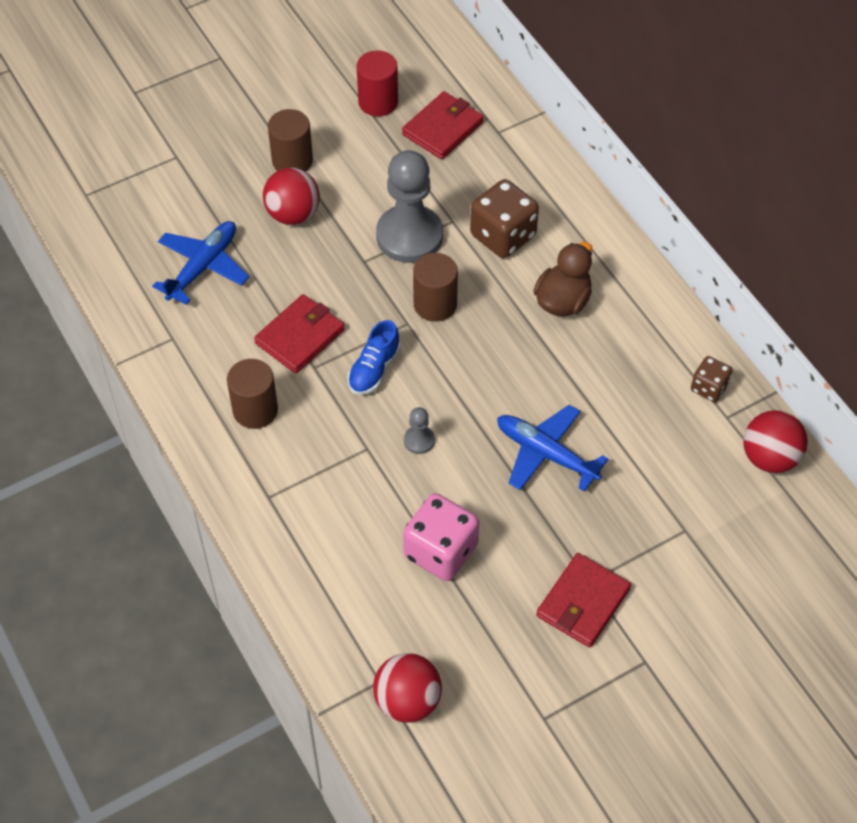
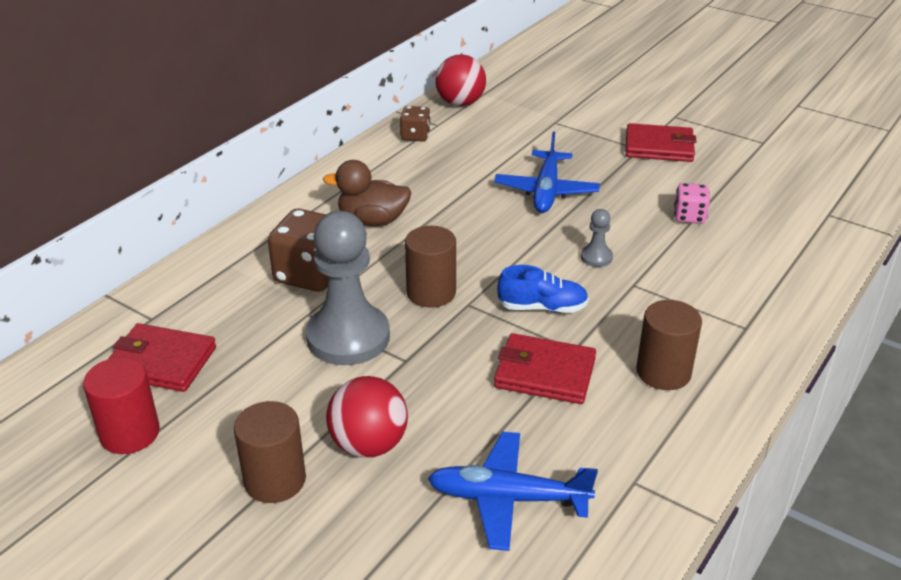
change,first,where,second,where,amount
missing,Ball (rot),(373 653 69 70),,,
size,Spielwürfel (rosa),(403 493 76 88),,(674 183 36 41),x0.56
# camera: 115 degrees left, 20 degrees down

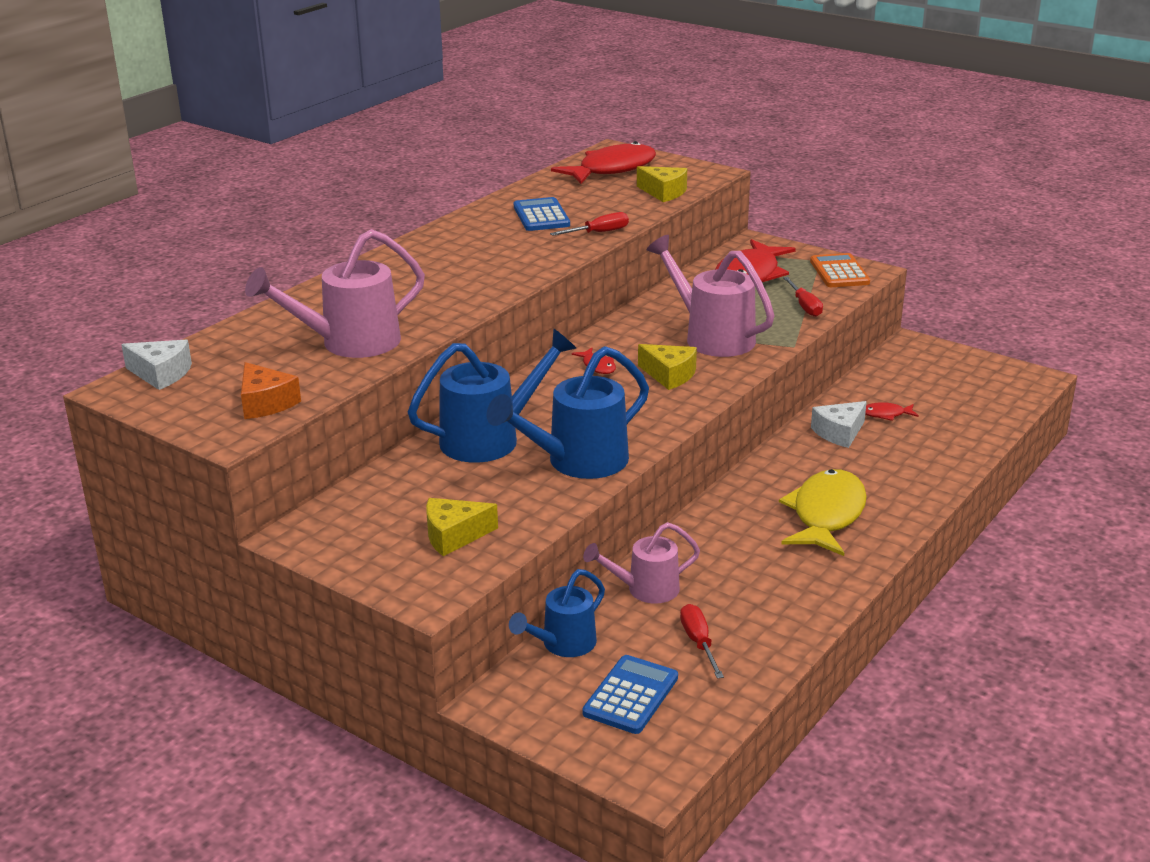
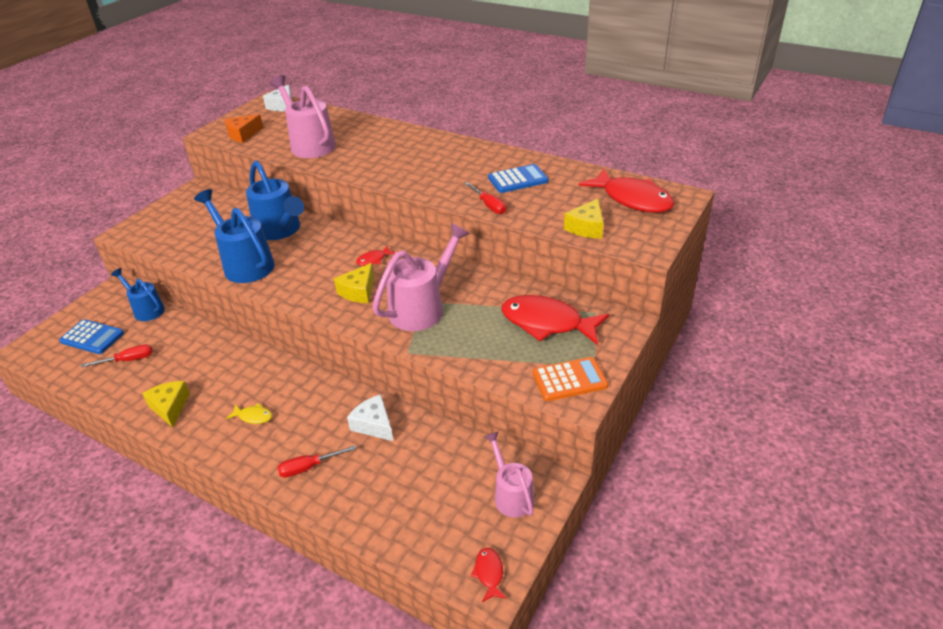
change,first,where,second,where,amount
relocated,Käse (gelb),(426 498 72 58),,(142 381 48 46),
relocated,Gießkanne (rosa),(583 522 117 81),,(484 431 50 86),
relocated,Schraubenzieher (rot),(783 277 40 40),,(277 445 79 33),
relocated,Fisch (rot),(865 402 54 19),,(471 548 36 54),
size,Fisch (gelb),(779 469 88 87),,(226 403 46 21),x0.43
# camera: 85 degrees right, 10 degrees up

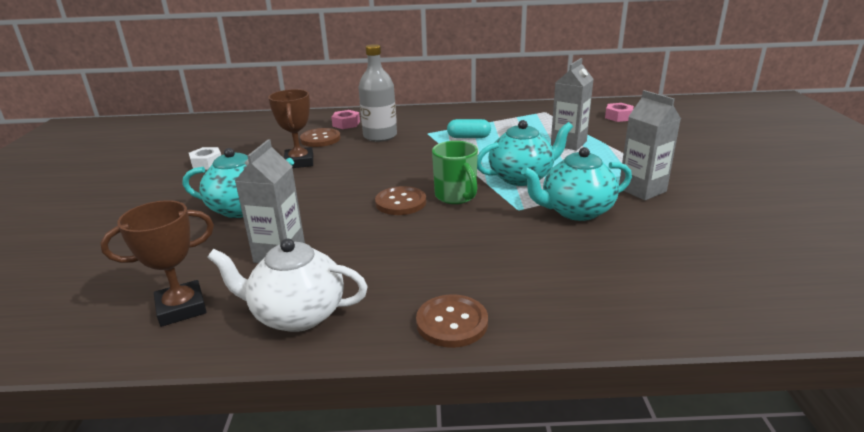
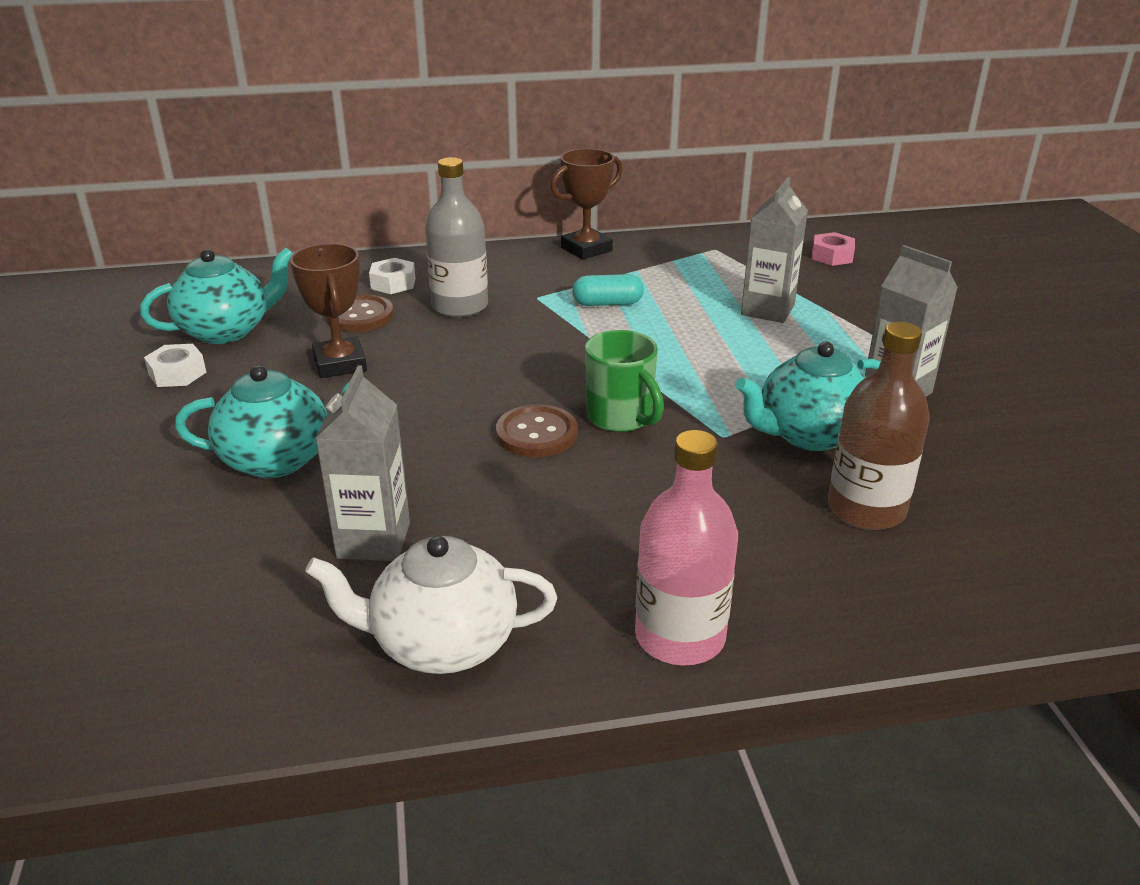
change,first,where,second,where,amount
appeared,,,Flasche (braun),(828 322 102 208),
relocated,Pokal (braun),(101 200 113 127),,(551 149 71 111),
relocated,Teekanne (türkis),(477 120 96 66),,(140 247 153 97),
exchanged,Knopf (braun),(416 294 72 54),Flasche (rosa),(635 430 103 235),
colour,Sechskantmutter (rosa),(331 110 29 19),Sechskantmutter (weiß),(369 258 46 36),
# camera: 10 degrees left, 5 degrees up

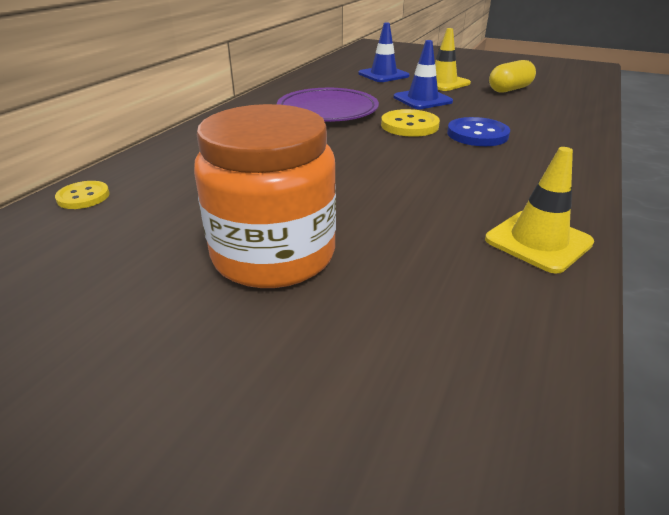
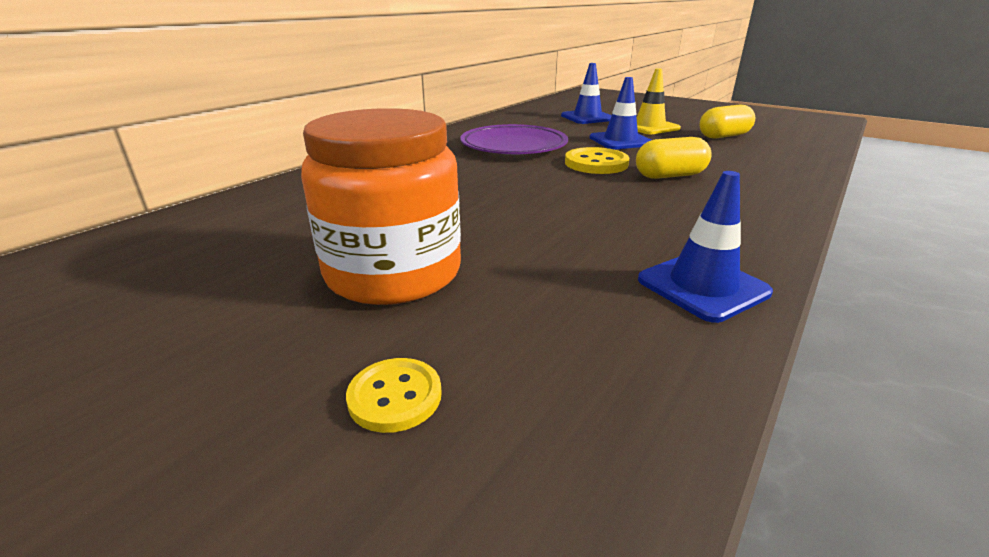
change,first,where,second,where,amount
relocated,Knopf (gelb),(55 181 55 28),,(346 358 96 75),
exchanged,Knopf (blau),(447 117 63 29),Kapsel (gelb),(636 137 76 42),
colour,Leitkegel (gelb),(485 147 109 127),Leitkegel (blau),(638 171 135 152),
# camera: 10 degrees right, 5 degrees down

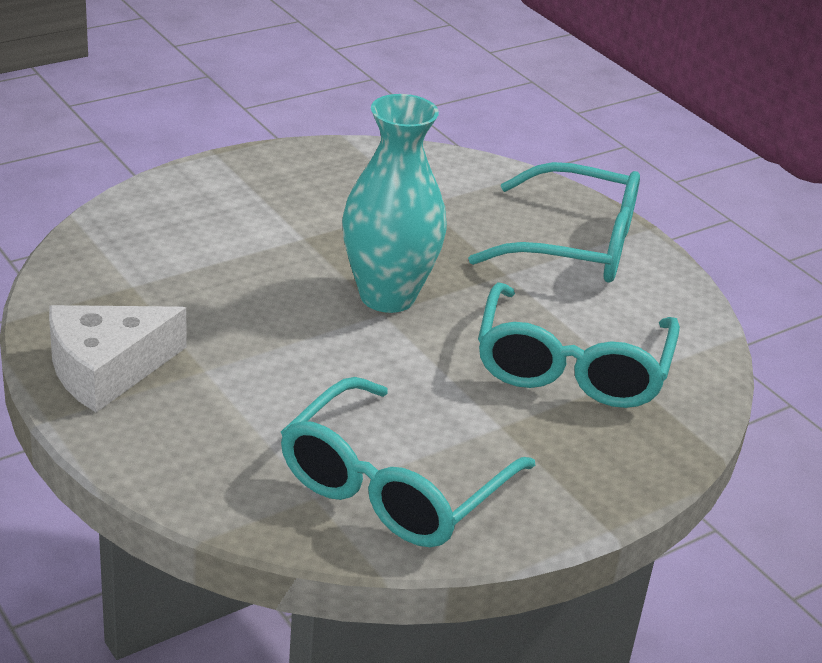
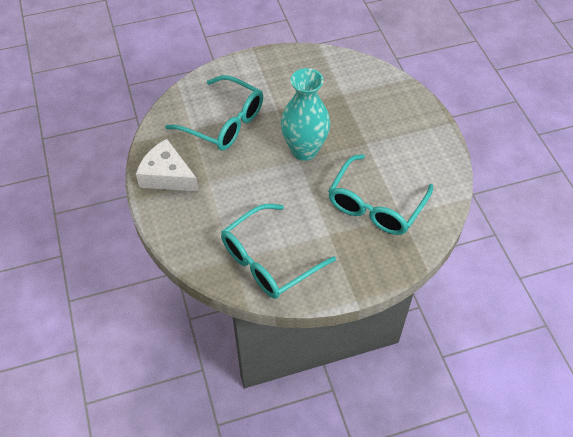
change,first,where,second,where,amount
relocated,Brille (türkis),(468 162 172 121),,(165 75 98 76),
spun,Käse (weiß),(49 305 137 107),,(136 139 63 52),45 degrees clockwise
# camera: 20 degrees right, 20 degrees up

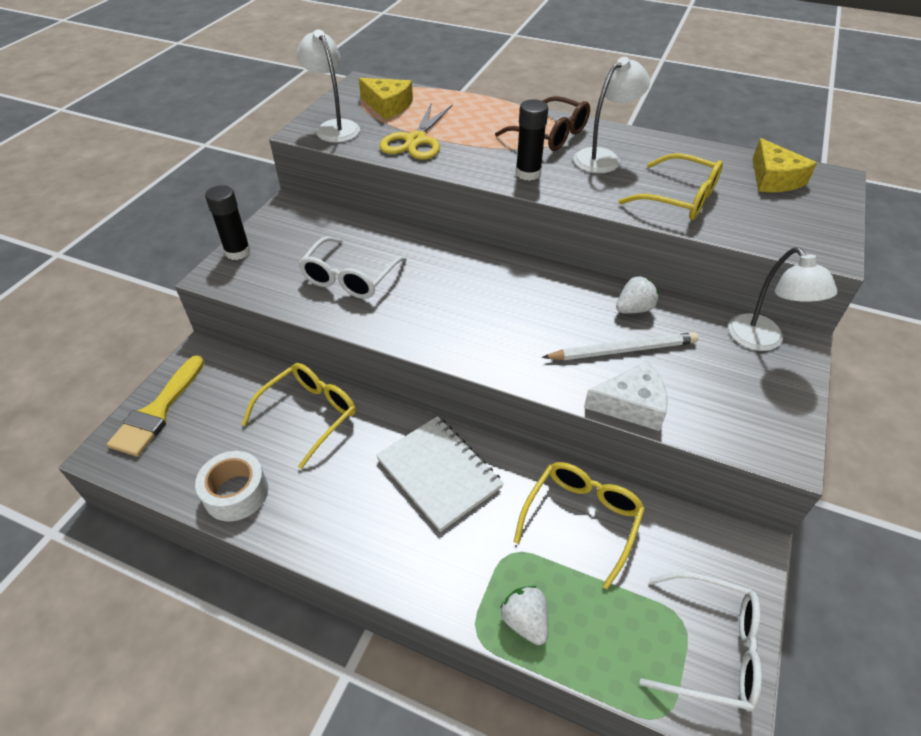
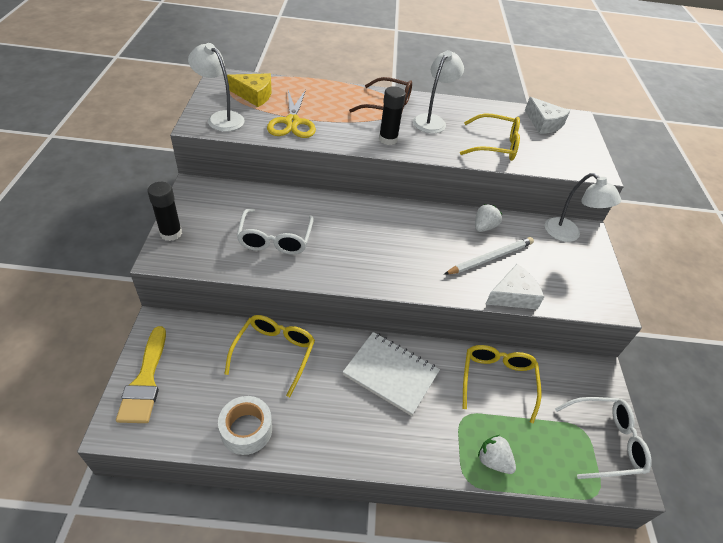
change,first,where,second,where,amount
colour,Käse (gelb),(752 138 65 54),Käse (weiß),(525 97 45 37),
# camera: 25 degrees left, 0 degrees up

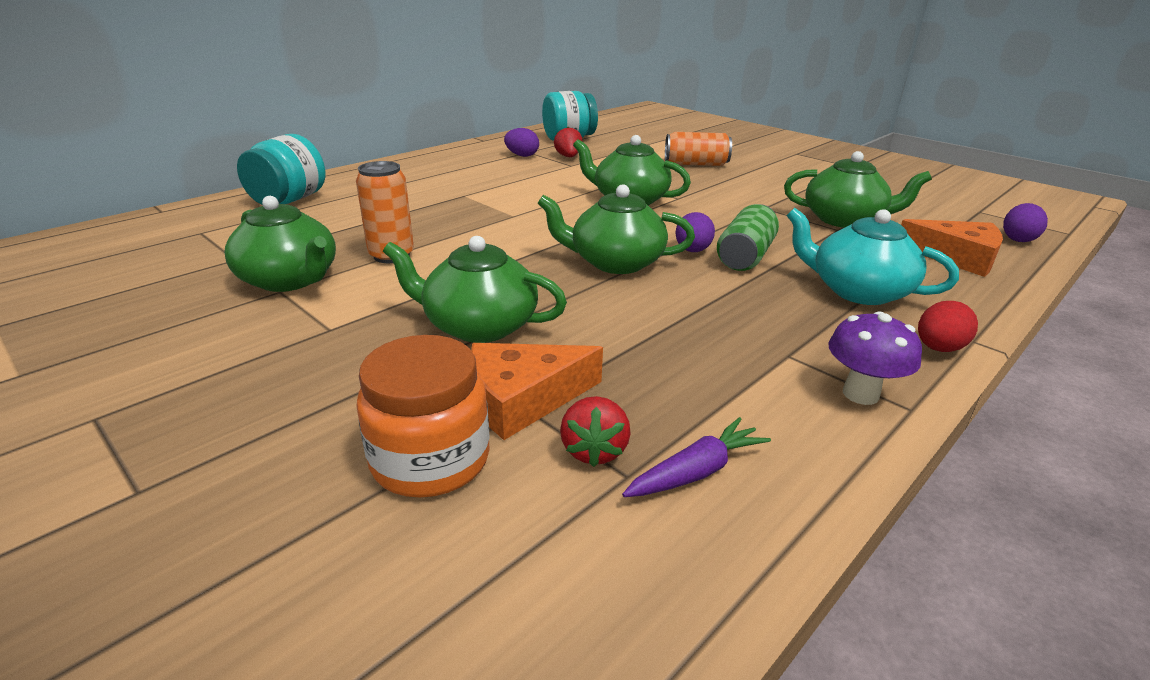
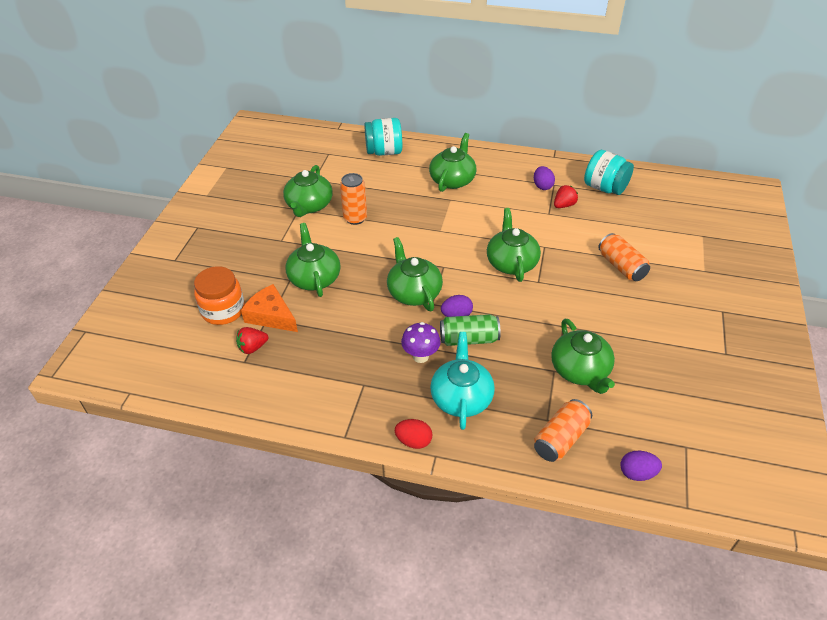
change,first,where,second,where,amount
missing,Karotte (lila),(622 417 149 80),,,
appeared,,,Teekanne (grün),(429 133 47 59),
relocated,Pilz (lila),(828 312 94 93),,(401 322 40 41),
exchanged,Käse (orange),(901 219 102 58),Dose (orange),(534 399 58 63),
# camera: 60 degrees right, 15 degrees up

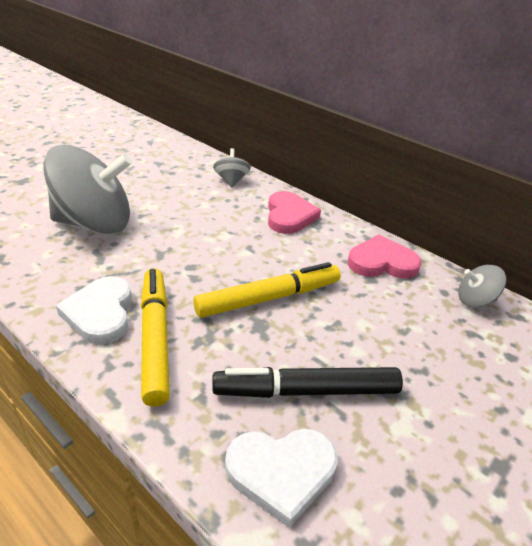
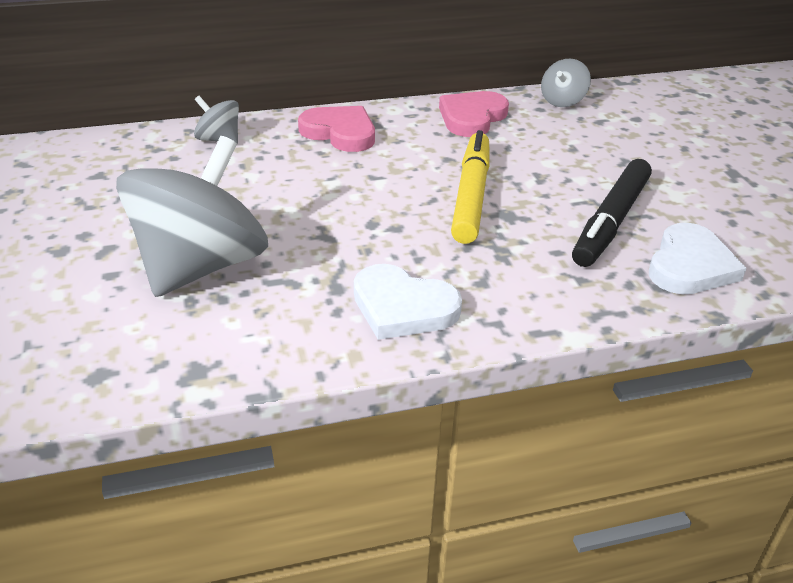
change,first,where,second,where,amount
missing,Filzstift (gelb),(141 268 29 139),,,
# camera: 55 degrees left, 0 degrees up

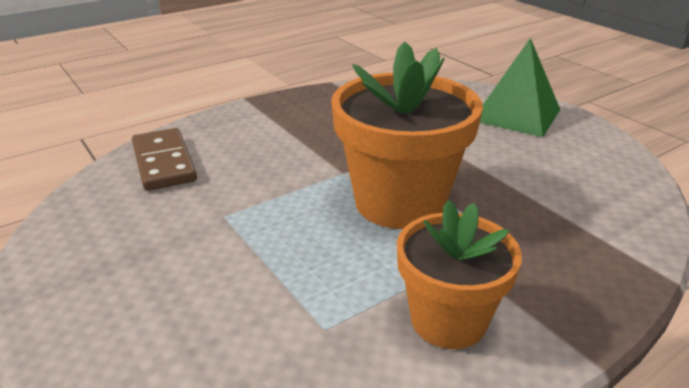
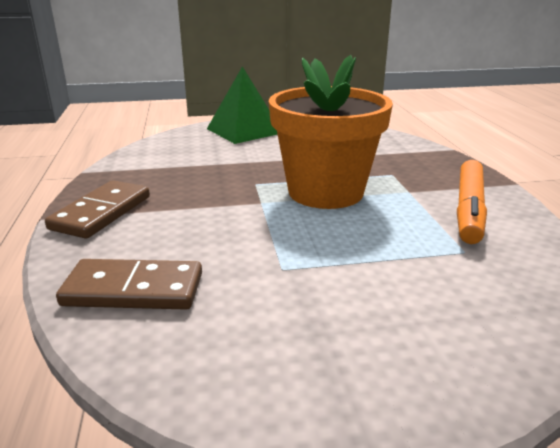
change,first,where,second,where,amount
appeared,,,Dominostein (braun),(45 180 105 59),
exchanged,Blumentopf (orange),(397 200 125 149),Filzstift (orange),(457 160 30 84),
# camera: 65 degrees left, 5 degrees down

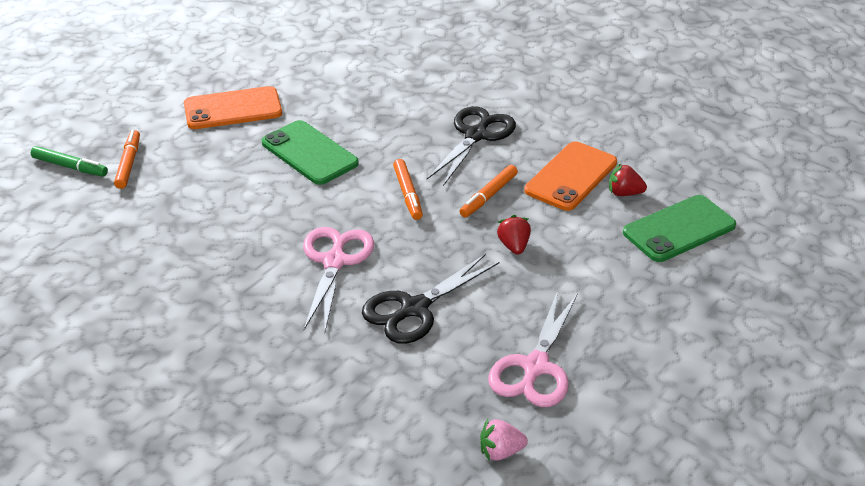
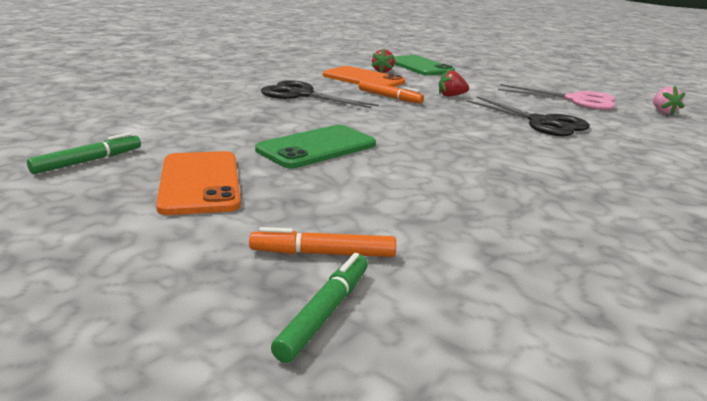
change,first,where,second,where,amount
missing,Schere (rosa),(303 227 71 104),,,
missing,Filzstift (orange),(393 159 30 61),,,
appeared,,,Filzstift (grün),(27 133 114 41),
# camera: 90 degrees left, 15 degrees down

